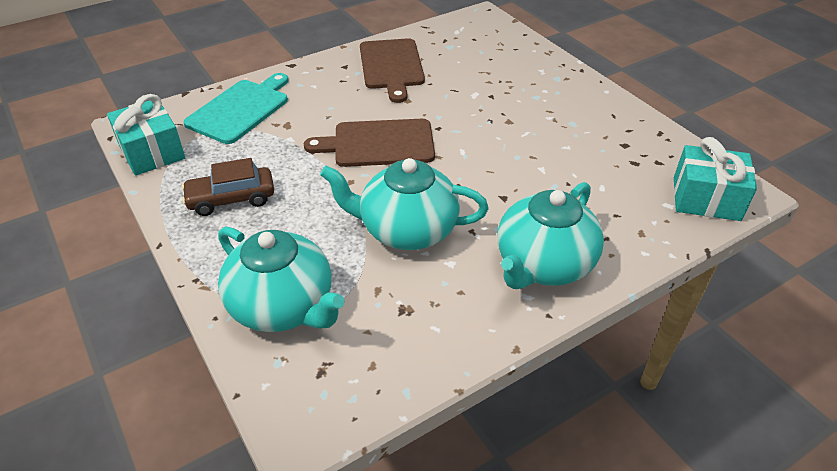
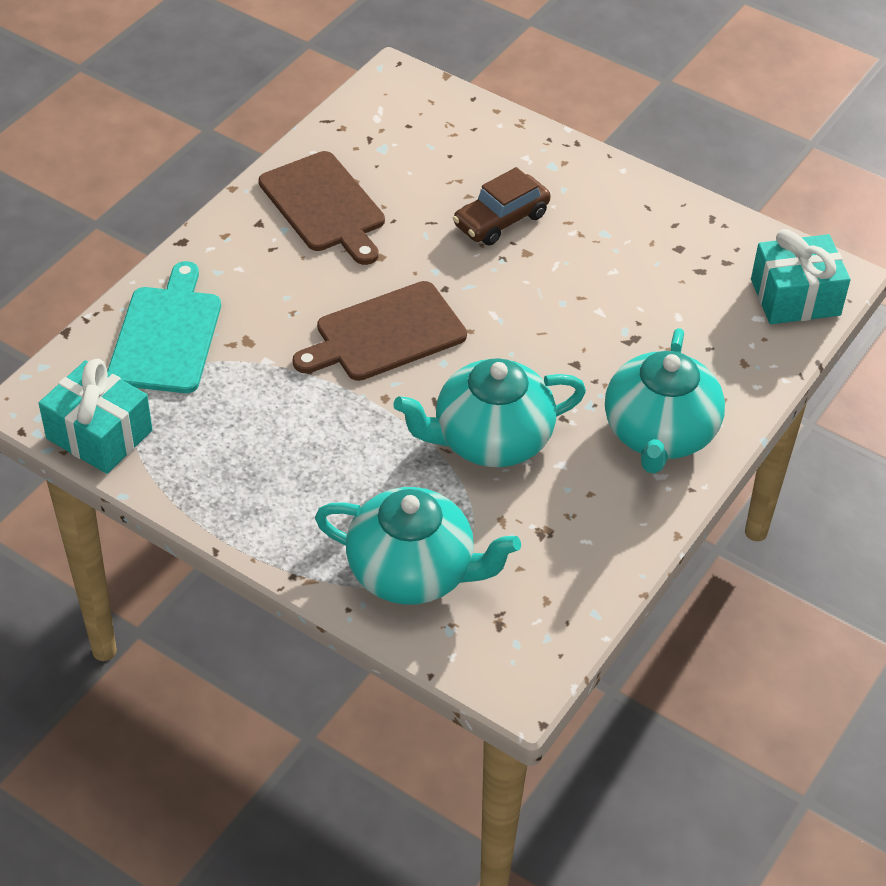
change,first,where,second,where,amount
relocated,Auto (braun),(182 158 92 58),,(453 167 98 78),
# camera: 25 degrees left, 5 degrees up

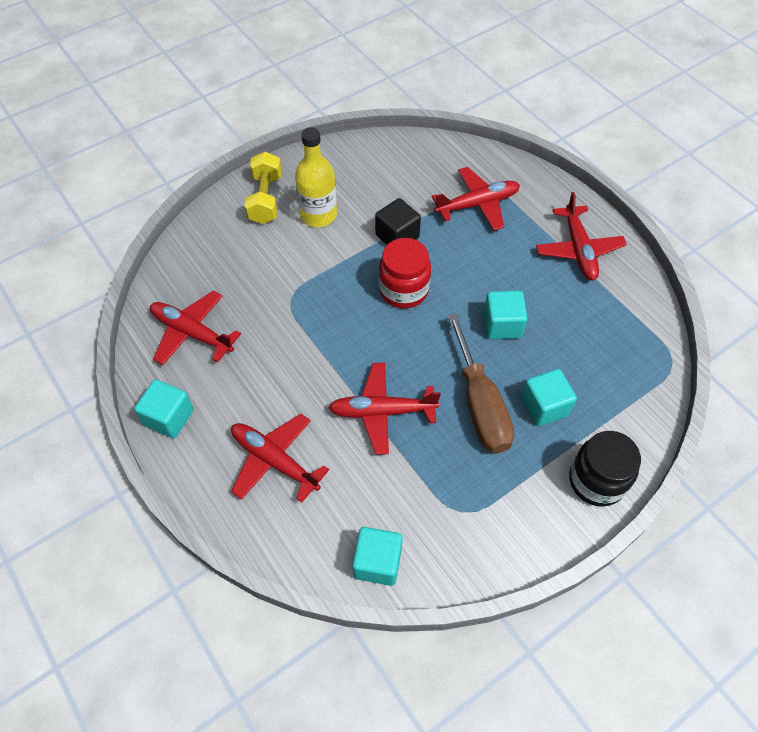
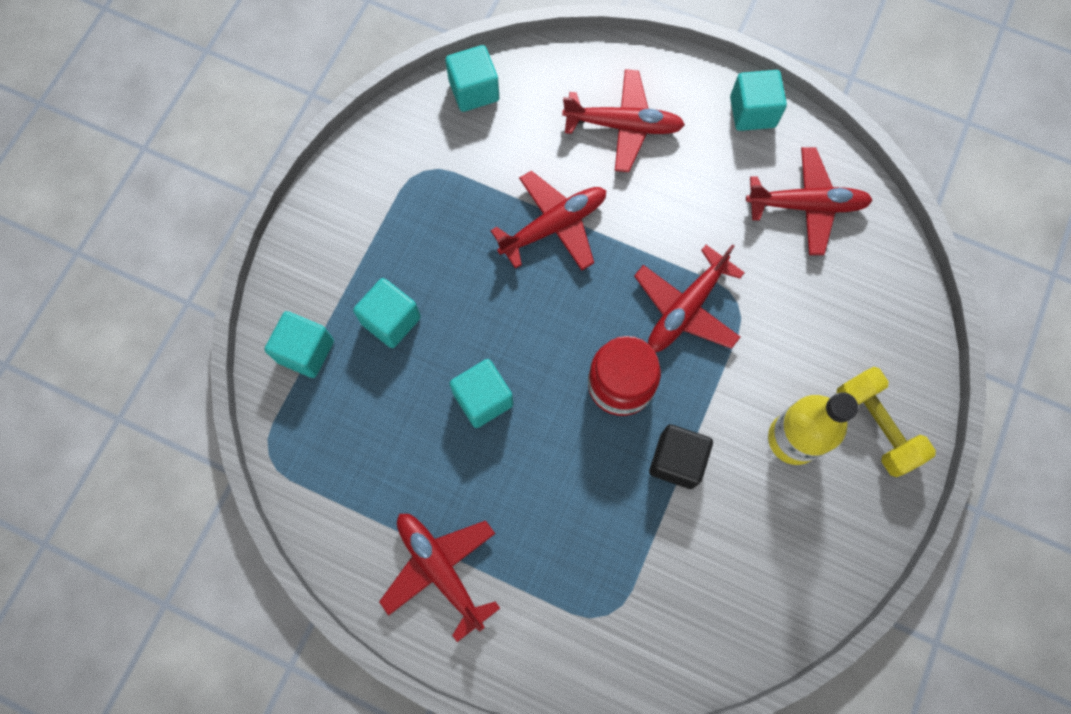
change,first,where,second,where,amount
missing,Schraubenzieher (braun),(448 313 66 140),,,
missing,Einmachglas (schwarz),(569 431 72 76),,,
appeared,,,Kubus (türkis),(265 311 69 67),
relocated,Flugzeug (rot),(432 167 88 64),,(634 244 111 108),
# camera: 150 degrees right, 15 degrees up

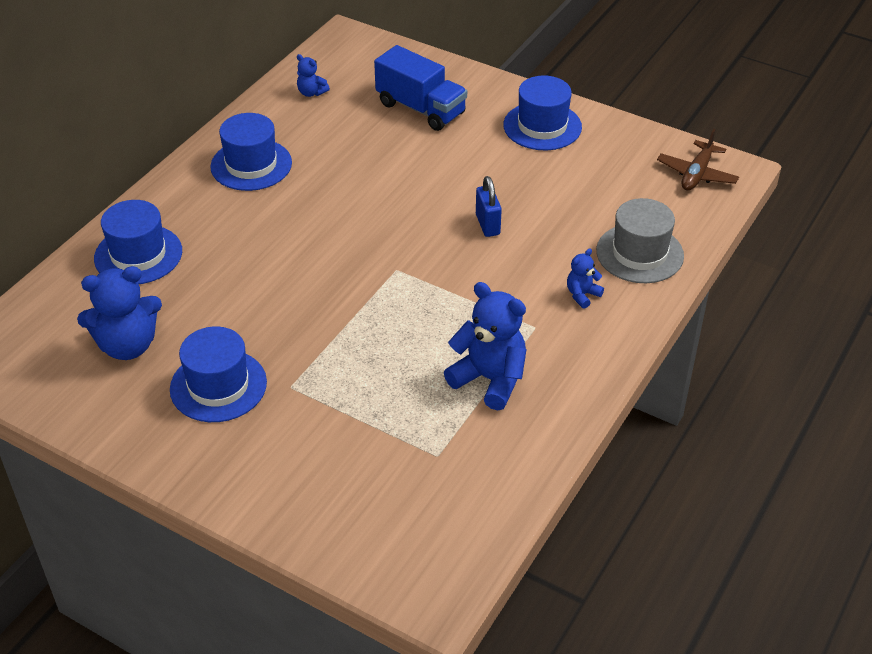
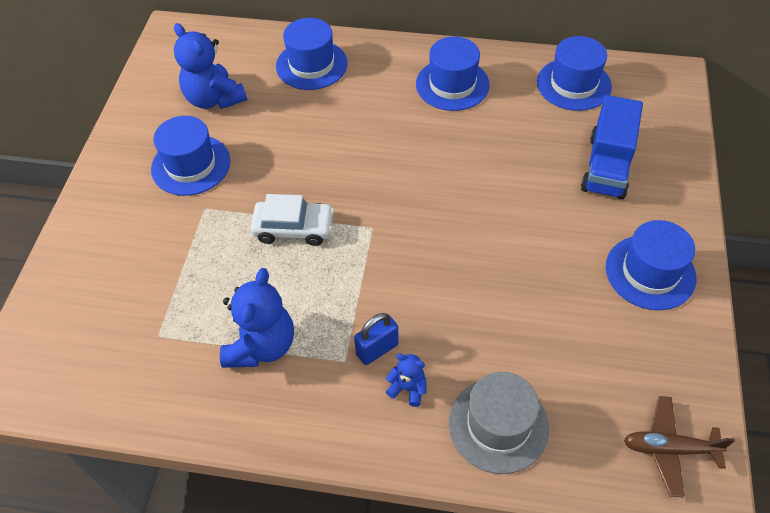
change,first,where,second,where,amount
appeared,,,Auto (weiß),(251 194 83 52),
relocated,Vorhängeschloss (blau),(476 176 26 61),,(354 313 45 52),
exchanged,Teddybär (blau),(297 54 33 43),Hut (blau),(537 36 75 75),
# camera: 70 degrees right, 10 degrees up

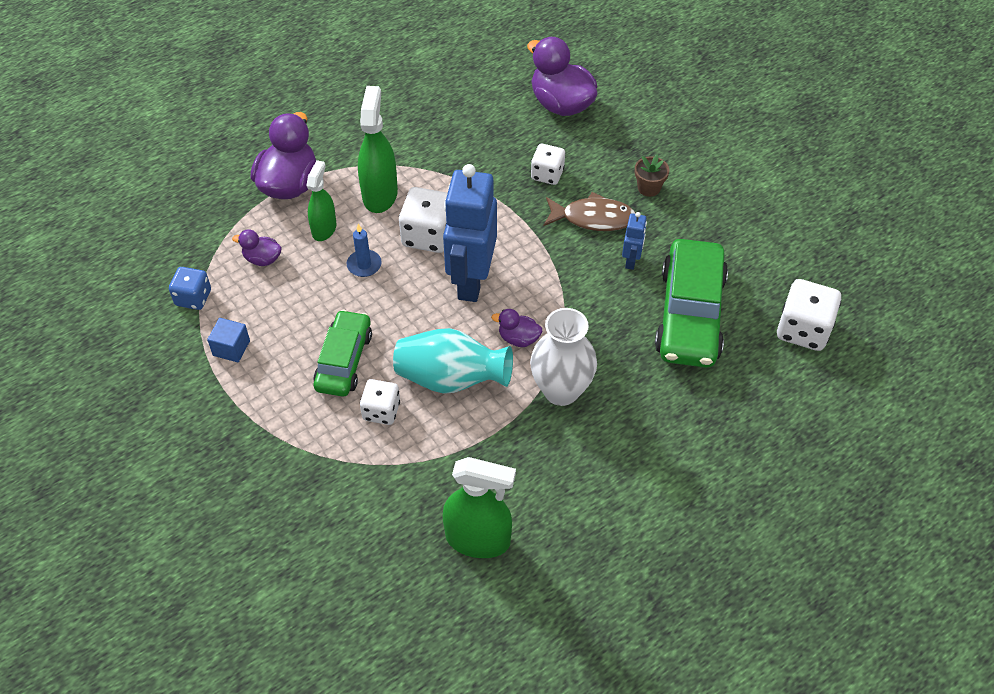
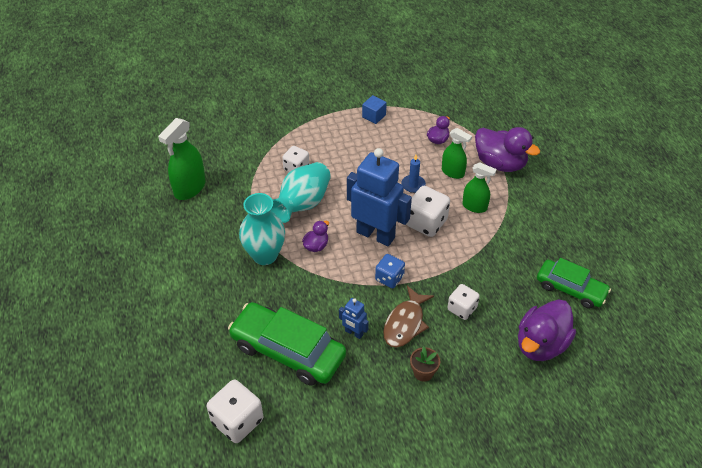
change,first,where,second,where,amount
relocated,Spielwürfel (blau),(169 267 42 43),,(375 254 30 34),
relocated,Auto (grün),(313 310 59 87),,(537 258 74 50),
colour,Vase (weiß),(530 308 67 98),Vase (türkis),(239 193 46 72),
spun,Ente (lila),(527 37 71 79),,(518 299 58 62),150 degrees clockwise
size,Sprühflasche (grün),(358 86 40 127),,(462 162 35 51),x0.65
# camera: 110 degrees right, 5 degrees down

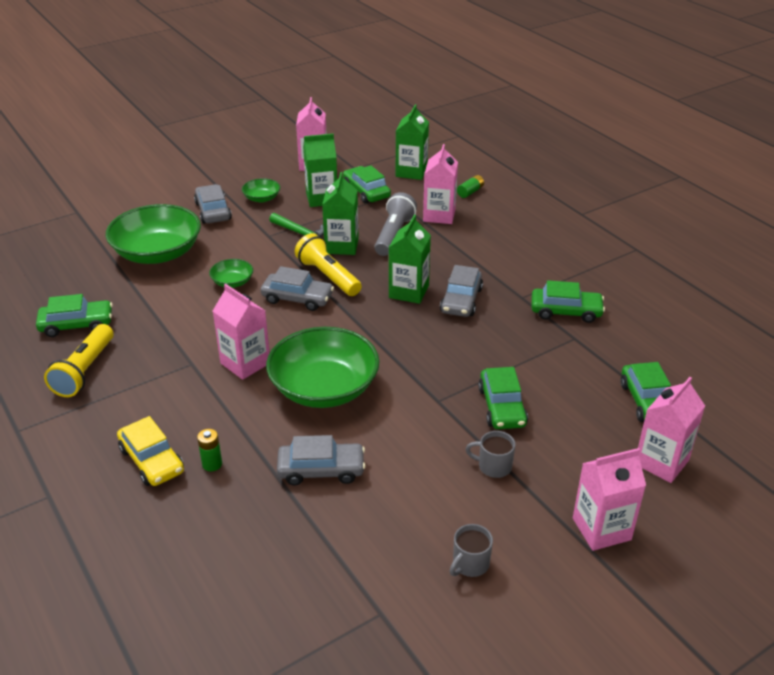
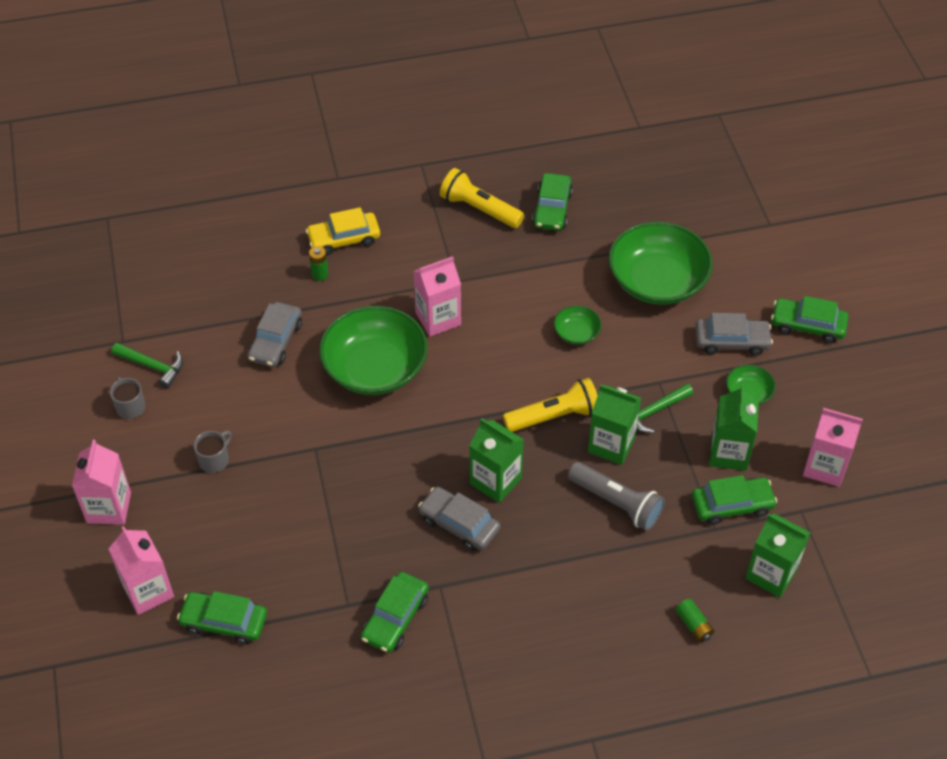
change,first,where,second,where,amount
missing,Auto (grau),(261 266 73 45),,,
missing,Getränkekarton (rosa),(423 144 35 80),,,
appeared,,,Hammer (grün),(112 343 71 45),
relocated,Auto (grün),(478 367 50 62),,(771 296 77 47),
# camera: 110 degrees right, 15 degrees up

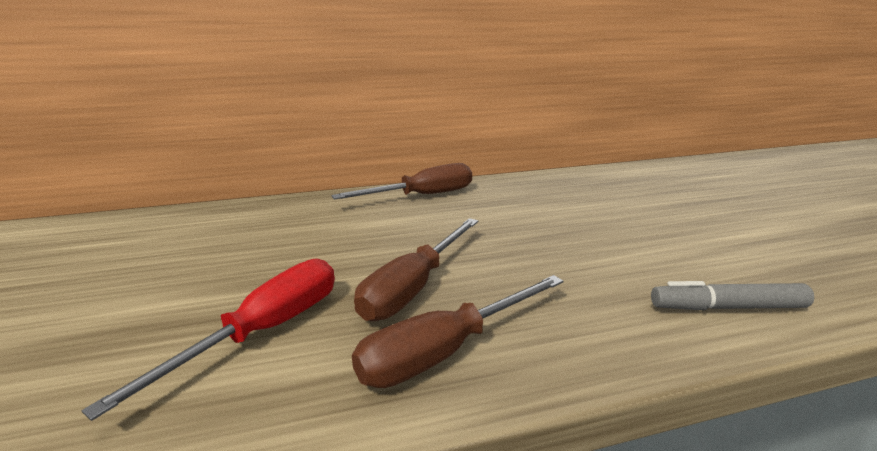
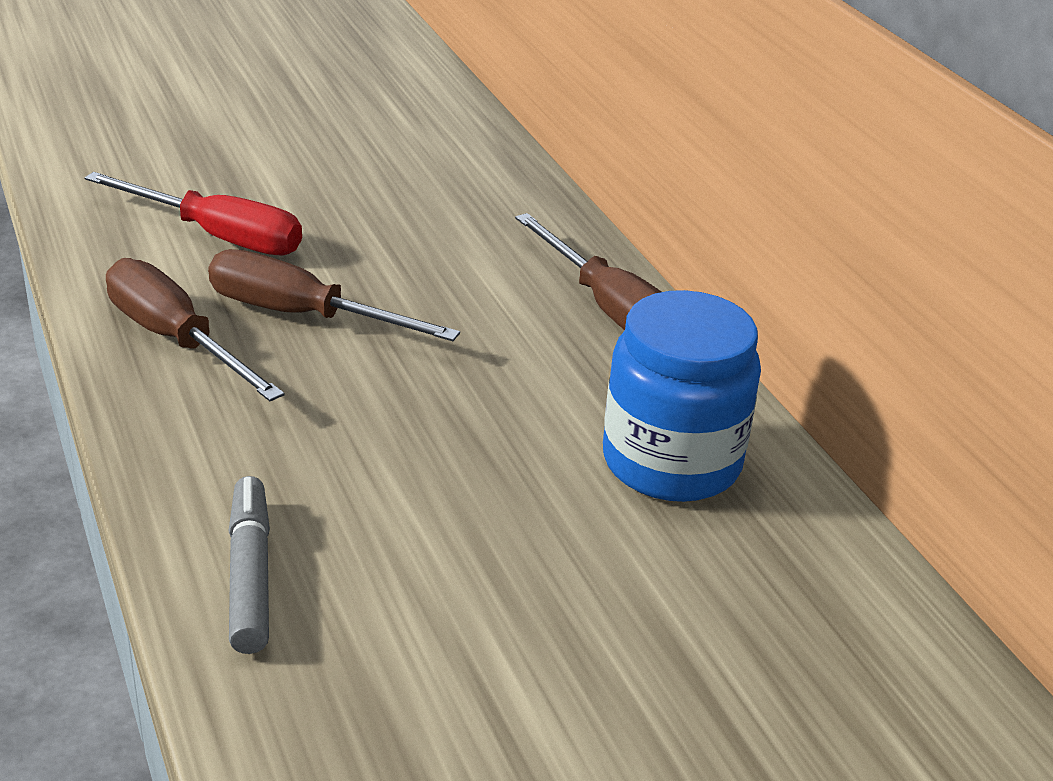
change,first,where,second,where,amount
appeared,,,Einmachglas (blau),(603 290 158 212),
# camera: 80 degrees right, 10 degrees up

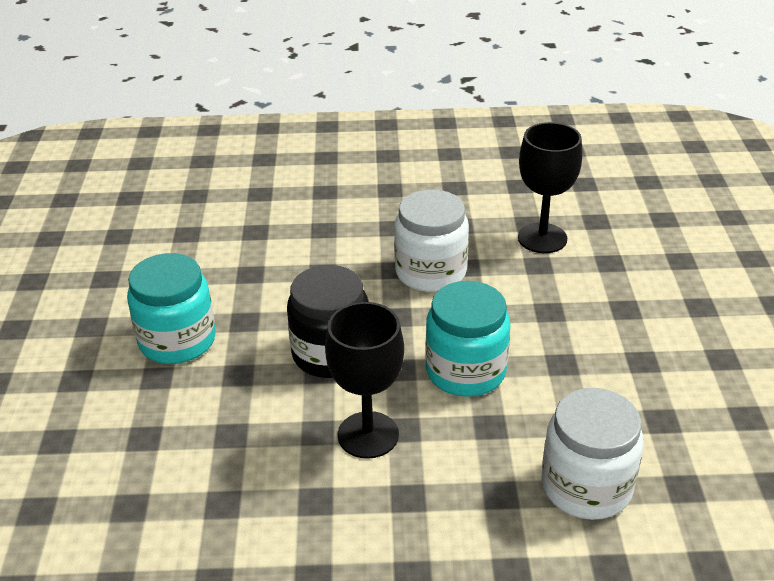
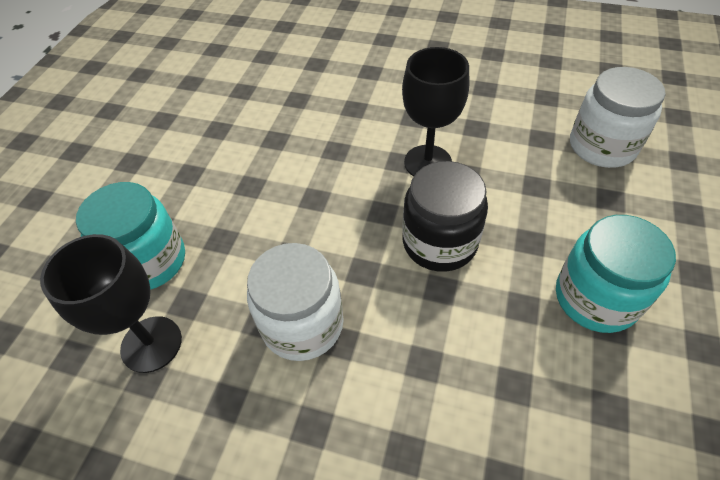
change,first,where,second,where,amount
relocated,Einmachglas (türkis),(425 281 85 116),,(76 182 109 108),
relocated,Einmachglas (weiß),(541 388 103 132),,(570 67 95 101),
# camera: 160 degrees left, 15 degrees up

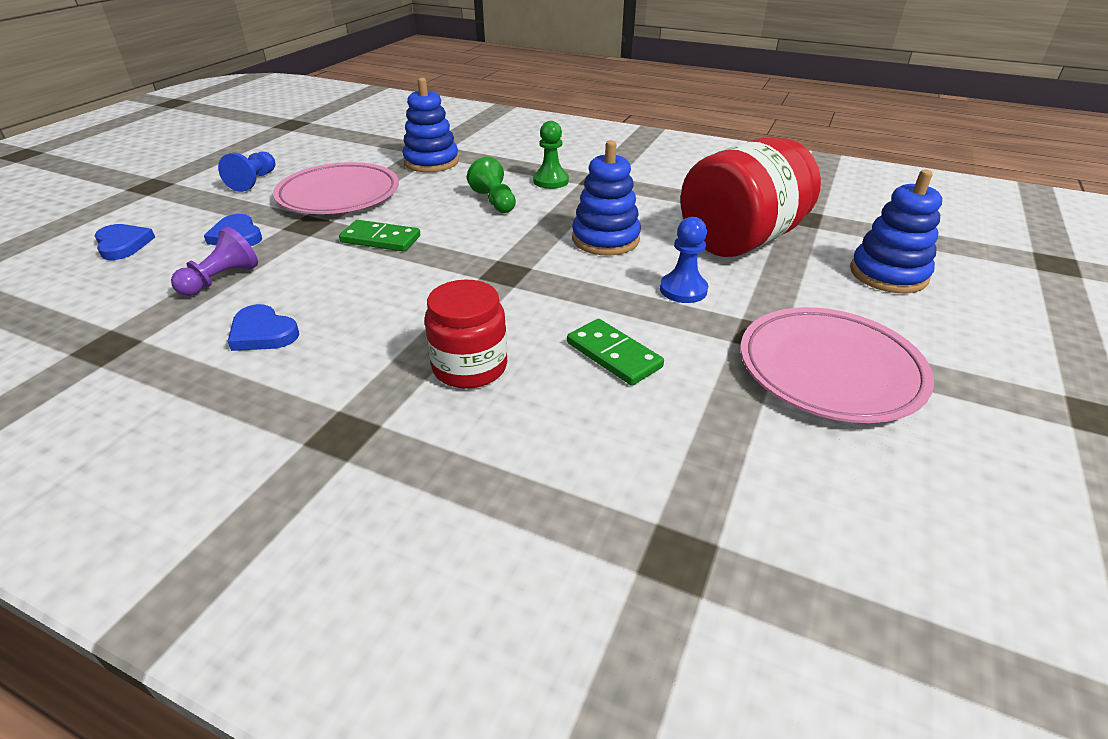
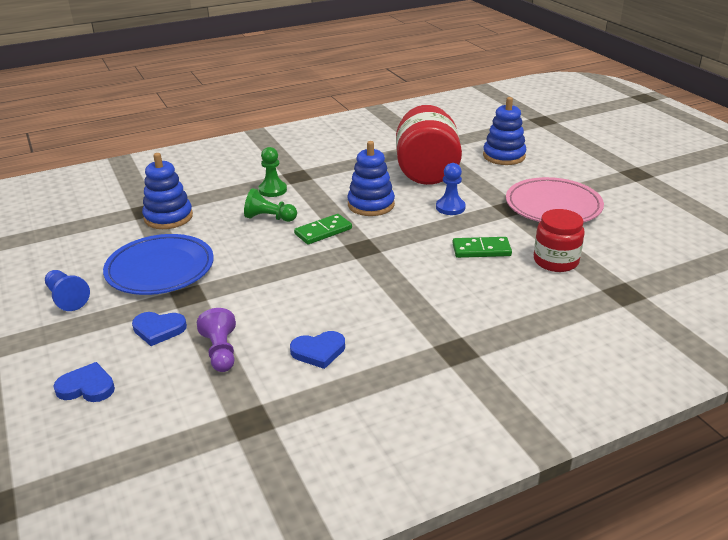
change,first,where,second,where,amount
relocated,Dominostein (grün),(339 220 81 32),,(294 214 58 31),
relocated,Einmachglas (rot),(425 280 82 109),,(534 209 51 63),
colour,Teller (rosa),(273 162 126 52),Teller (blau),(103 234 111 61),
# camera: 50 degrees left, 5 degrees down

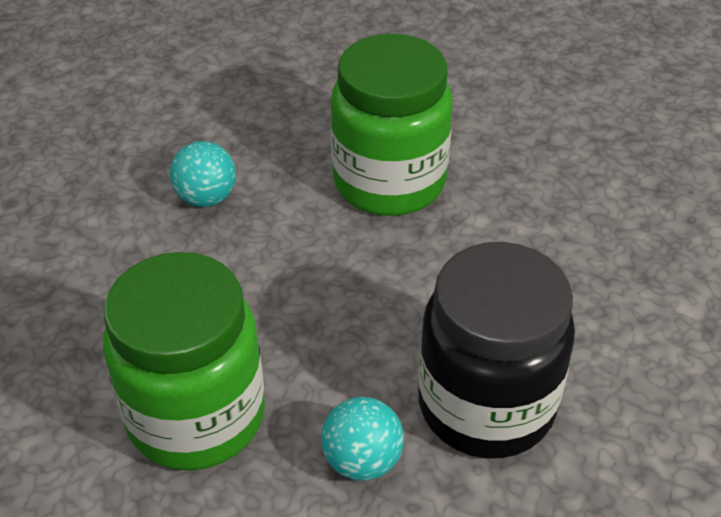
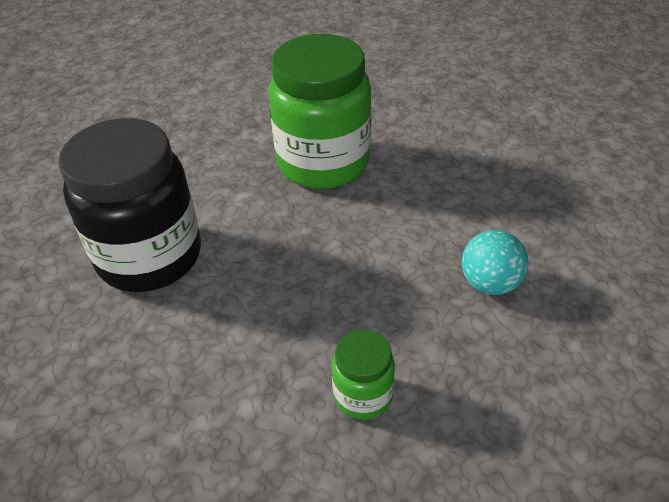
change,first,where,second,where,amount
missing,Ball (türkis),(321 397 83 84),,,
size,Einmachglas (grün),(331 34 122 182),,(332 330 63 90),x0.46
# camera: 145 degrees right, 0 degrees up

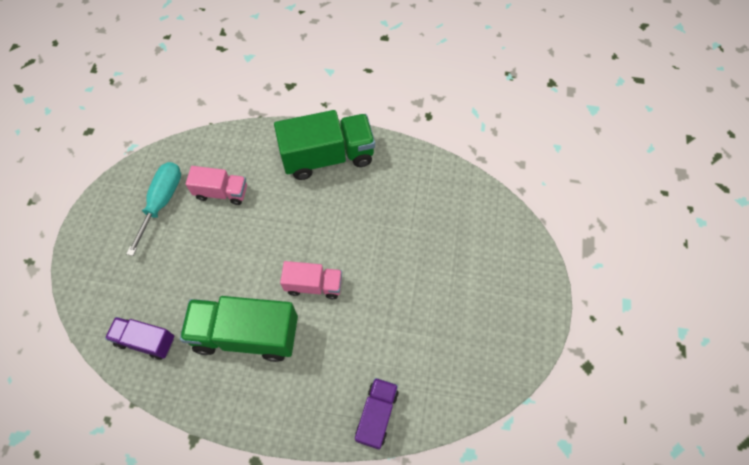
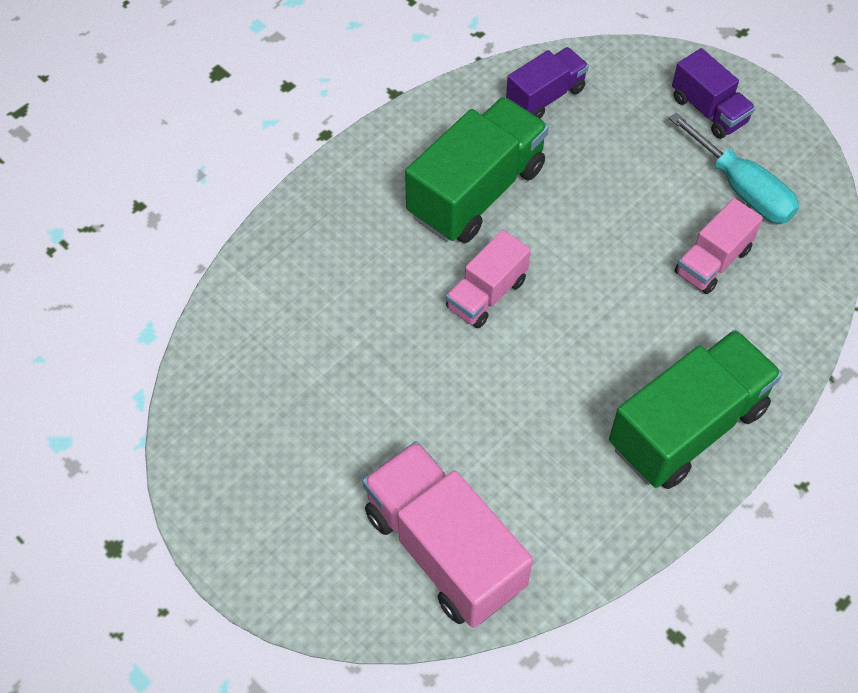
change,first,where,second,where,amount
appeared,,,Lastwagen (rosa),(363 441 170 187),
relocated,Lastwagen (lila),(355 378 44 72),,(672 48 83 91),
spun,Lastwagen (grün),(274 110 101 70),,(609 330 173 159),150 degrees counterclockwise
# camera: 125 degrees right, 5 degrees down

